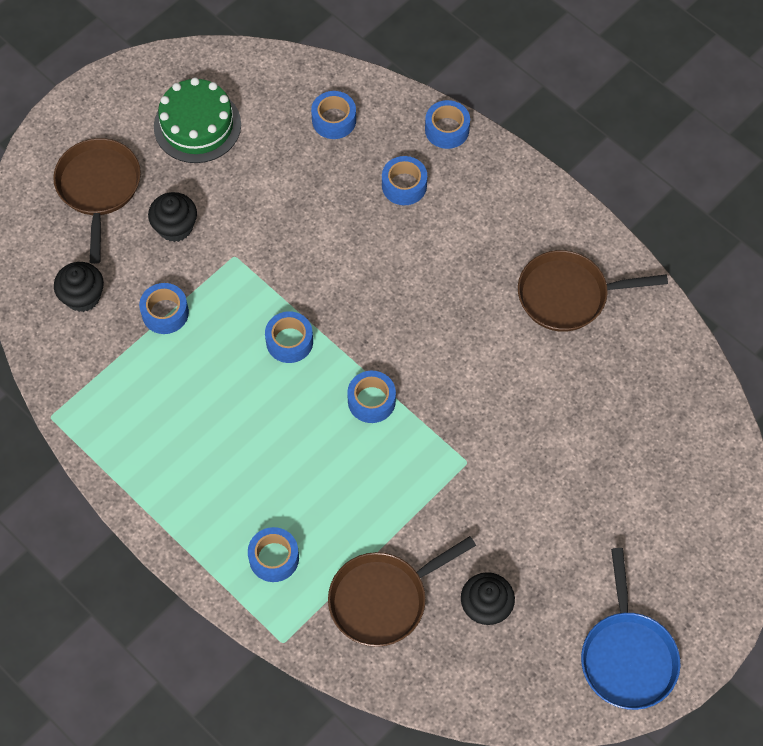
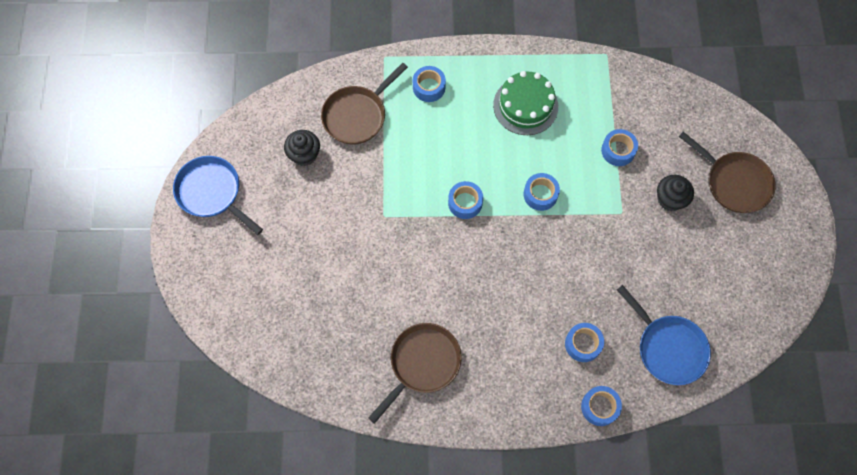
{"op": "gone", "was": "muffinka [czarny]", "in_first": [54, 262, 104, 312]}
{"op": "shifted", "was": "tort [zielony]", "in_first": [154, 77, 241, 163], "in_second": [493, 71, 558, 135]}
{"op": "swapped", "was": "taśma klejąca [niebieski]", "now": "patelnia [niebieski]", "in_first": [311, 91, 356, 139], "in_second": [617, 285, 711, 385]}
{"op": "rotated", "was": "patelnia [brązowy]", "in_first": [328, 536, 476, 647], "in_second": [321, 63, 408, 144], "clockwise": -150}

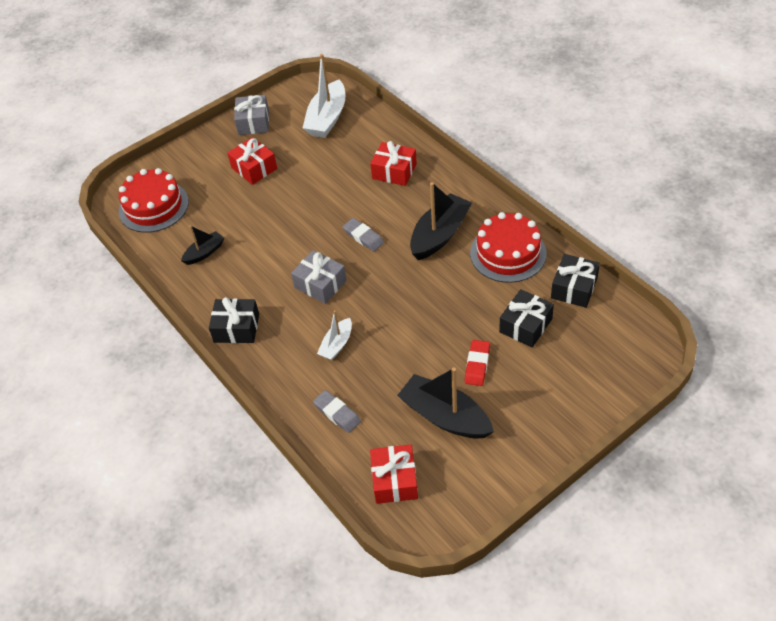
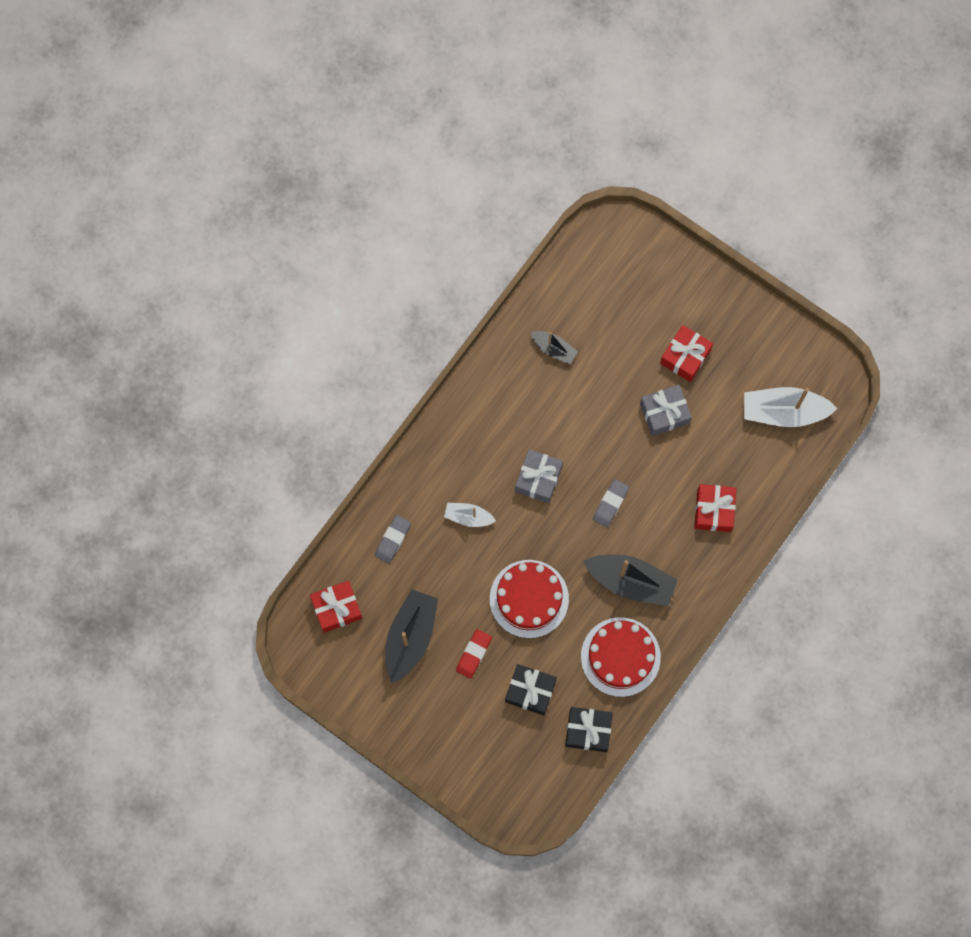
{"op": "shifted", "was": "tort [czerwony]", "in_first": [119, 168, 189, 233], "in_second": [490, 560, 569, 638]}
{"op": "gone", "was": "prezent [czarny]", "in_first": [209, 297, 259, 343]}
{"op": "shifted", "was": "prezent [szary]", "in_first": [234, 95, 269, 135], "in_second": [640, 385, 692, 436]}
{"op": "rotated", "was": "gumka do mazania [czerwony]", "in_first": [465, 340, 490, 386], "in_second": [456, 629, 492, 679], "clockwise": -60}

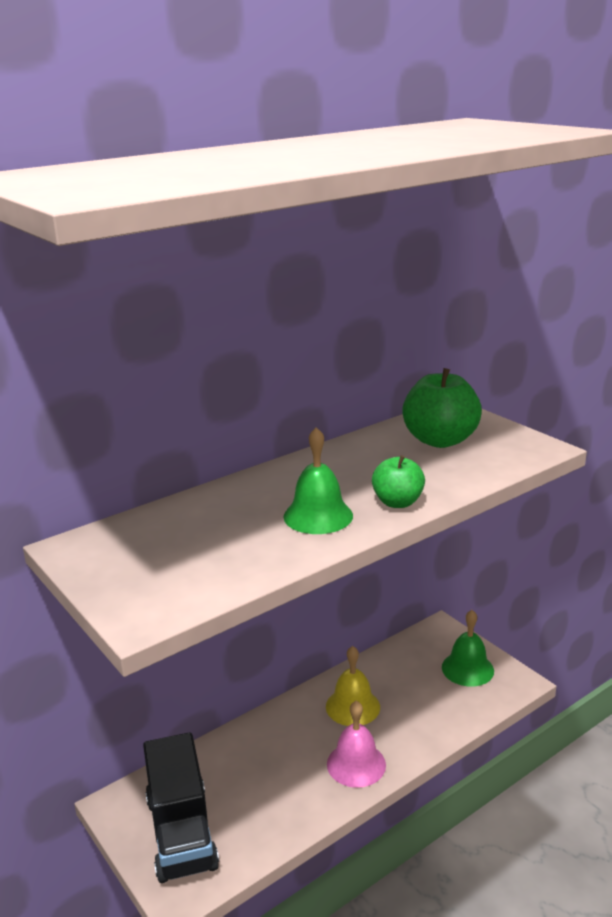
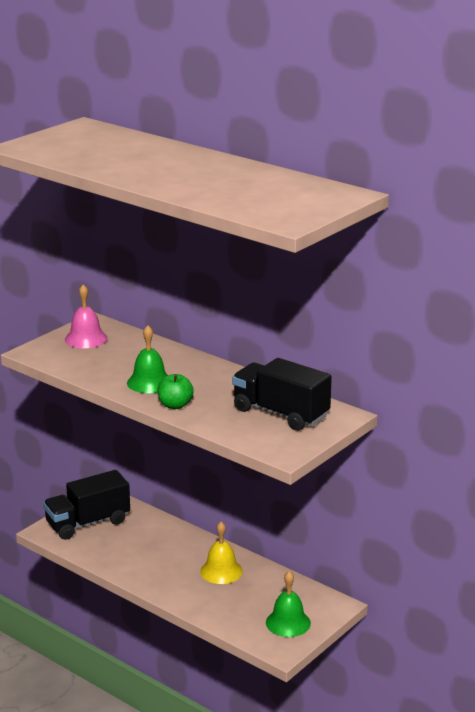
{"op": "shifted", "was": "dzwonek [różowy]", "in_first": [327, 701, 386, 788], "in_second": [65, 284, 107, 348]}
{"op": "swapped", "was": "jabłko [zielony]", "now": "ciężarówka [czarny]", "in_first": [402, 368, 482, 448], "in_second": [232, 358, 332, 430]}

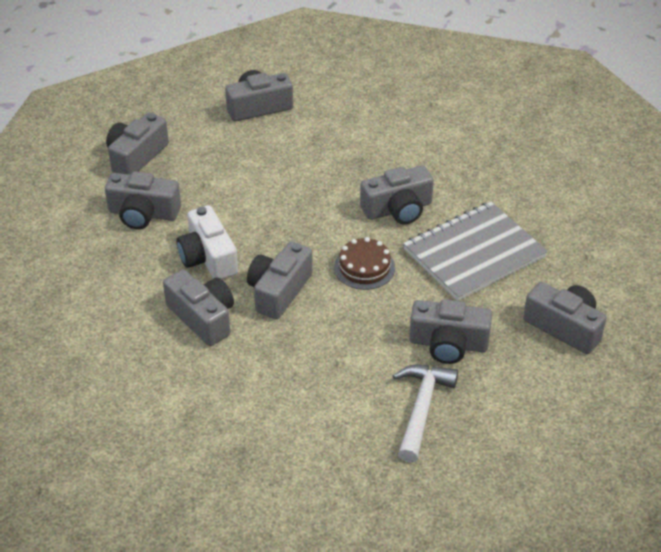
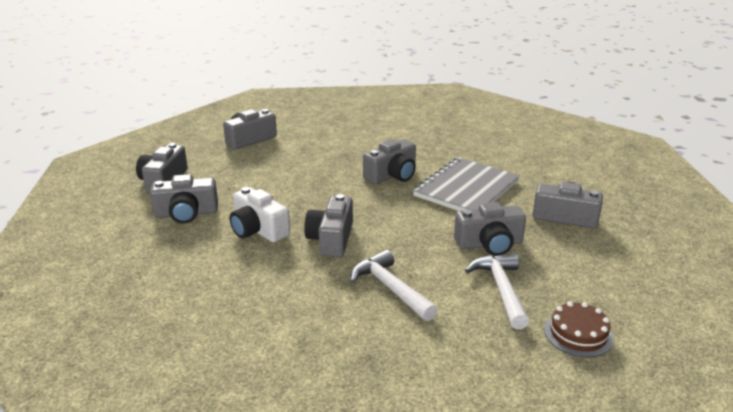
{"op": "gone", "was": "aparat fotograficzny [szary]", "in_first": [163, 269, 234, 346]}
{"op": "shifted", "was": "tort [brązowy]", "in_first": [334, 237, 395, 290], "in_second": [544, 301, 614, 358]}
{"op": "new", "now": "młotek [biały]", "in_second": [350, 250, 437, 321]}

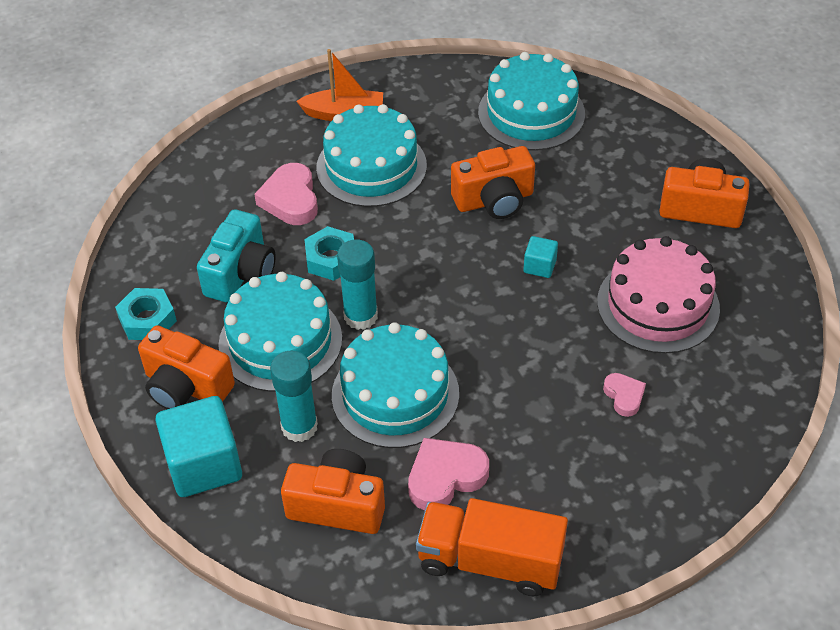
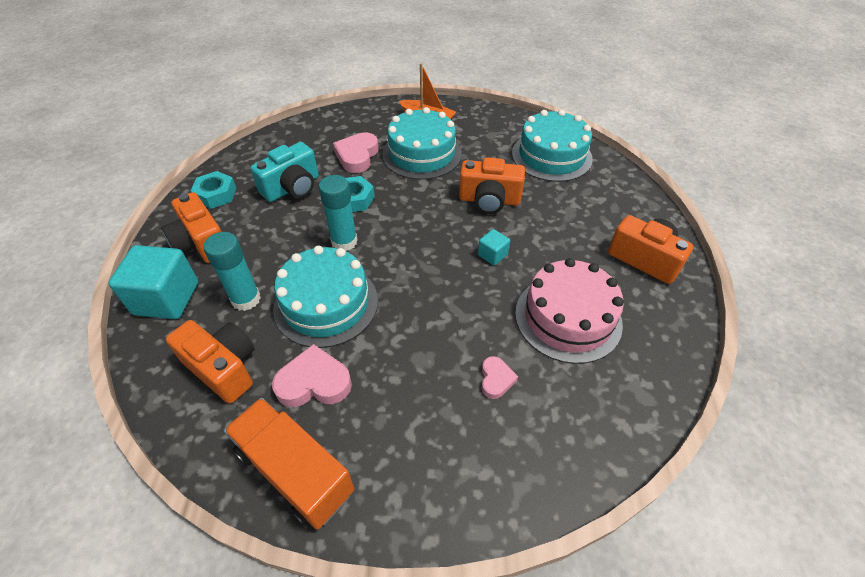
{"op": "gone", "was": "tort [turkusowy]", "in_first": [218, 272, 342, 392]}

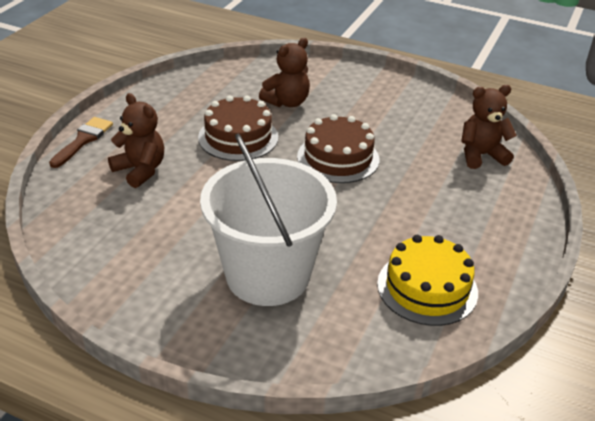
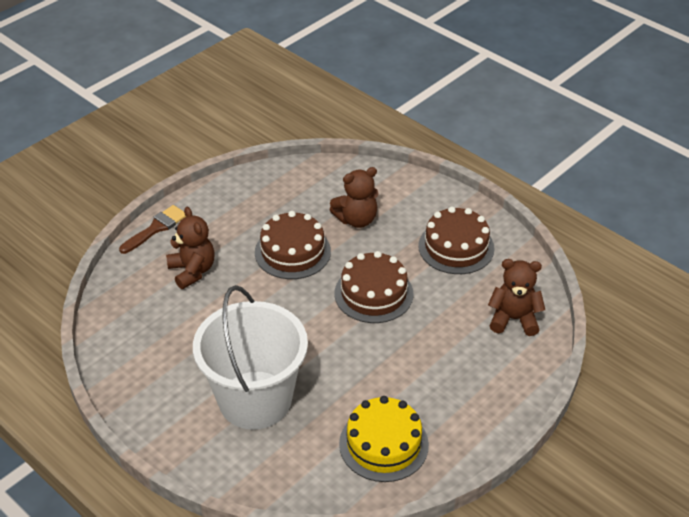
{"op": "new", "now": "tort [brązowy]", "in_second": [418, 206, 495, 274]}

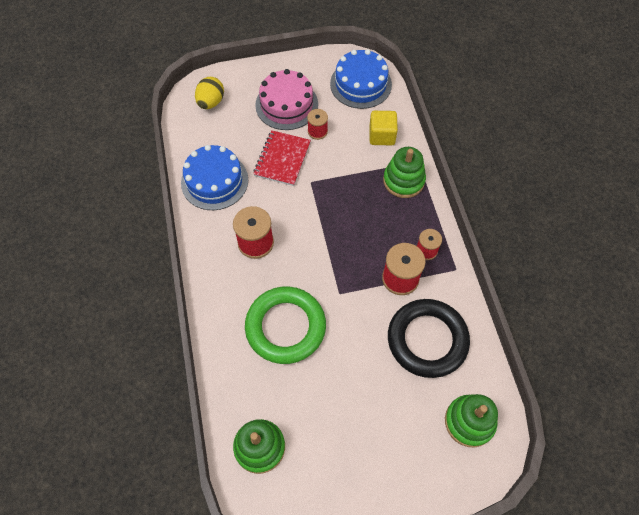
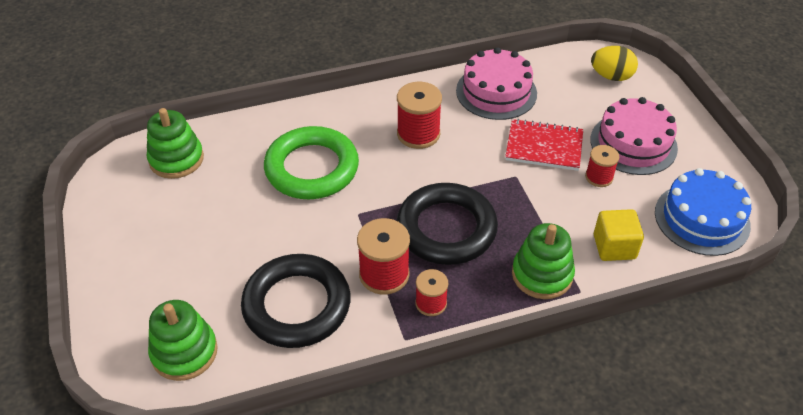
{"op": "repainted", "was": "tort [niebieski]", "now": "tort [różowy]", "in_first": [181, 145, 248, 210], "in_second": [456, 47, 537, 120]}
{"op": "new", "now": "pierścień [czarny]", "in_second": [397, 183, 498, 265]}

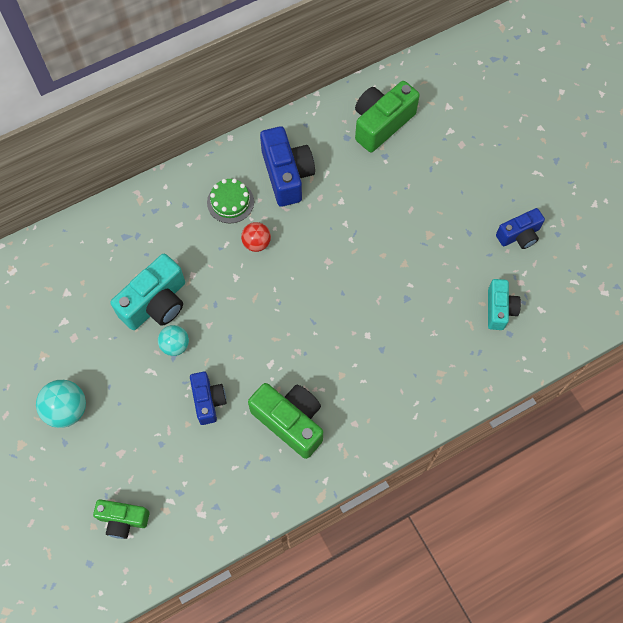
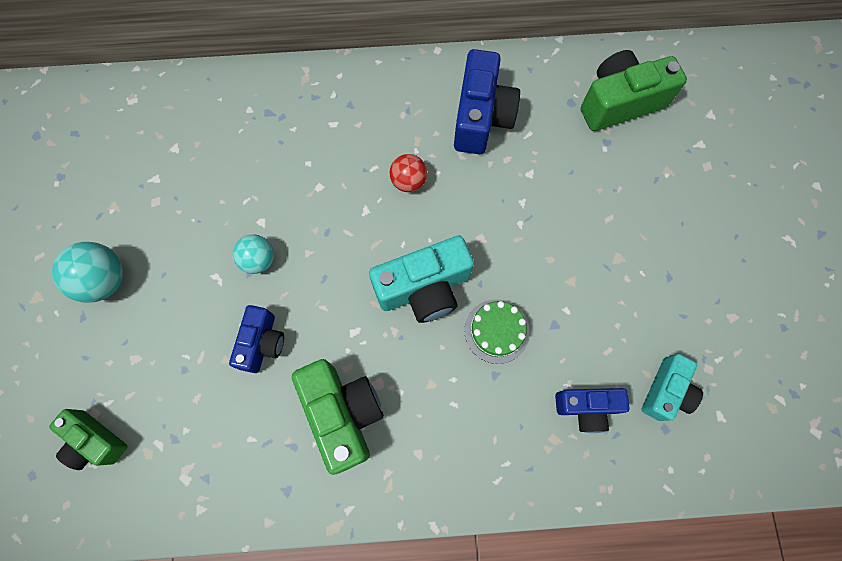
{"op": "shifted", "was": "aparat fotograficzny [turkusowy]", "in_first": [110, 254, 185, 330], "in_second": [369, 235, 474, 323]}
{"op": "shifted", "was": "tort [zielony]", "in_first": [207, 178, 254, 223], "in_second": [464, 299, 530, 364]}
{"op": "shifted", "was": "aparat fotograficzny [niebieski]", "in_first": [496, 208, 545, 249], "in_second": [555, 388, 629, 433]}

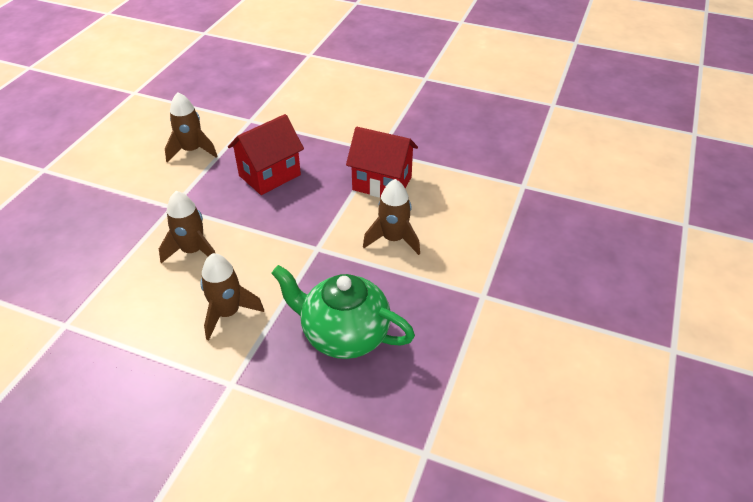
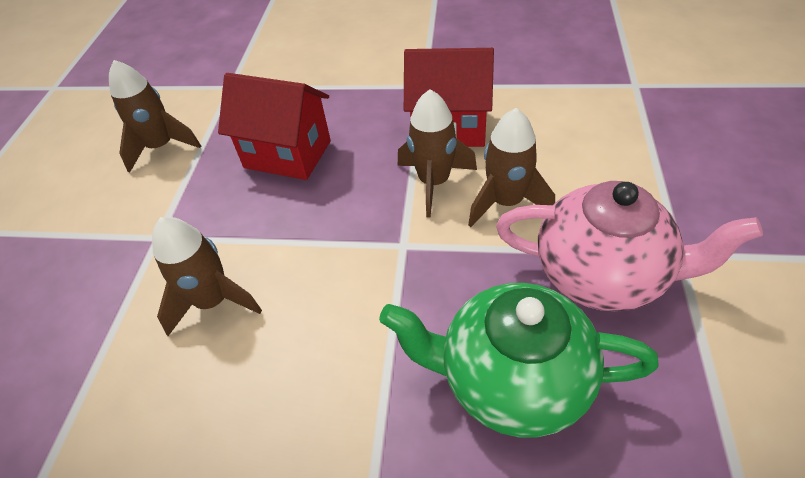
{"op": "shifted", "was": "rakieta [brązowy]", "in_first": [200, 253, 264, 340], "in_second": [398, 89, 477, 218]}
{"op": "rotated", "was": "domek [czerwony]", "in_first": [228, 114, 304, 195], "in_second": [218, 73, 331, 180], "clockwise": 75}
{"op": "new", "now": "imbryk [różowy]", "in_second": [496, 181, 763, 311]}

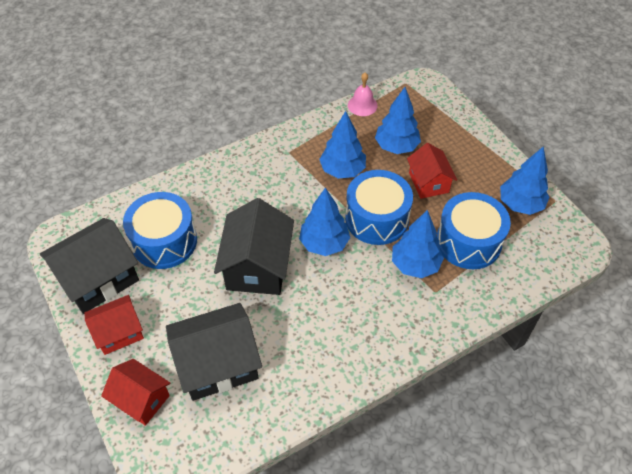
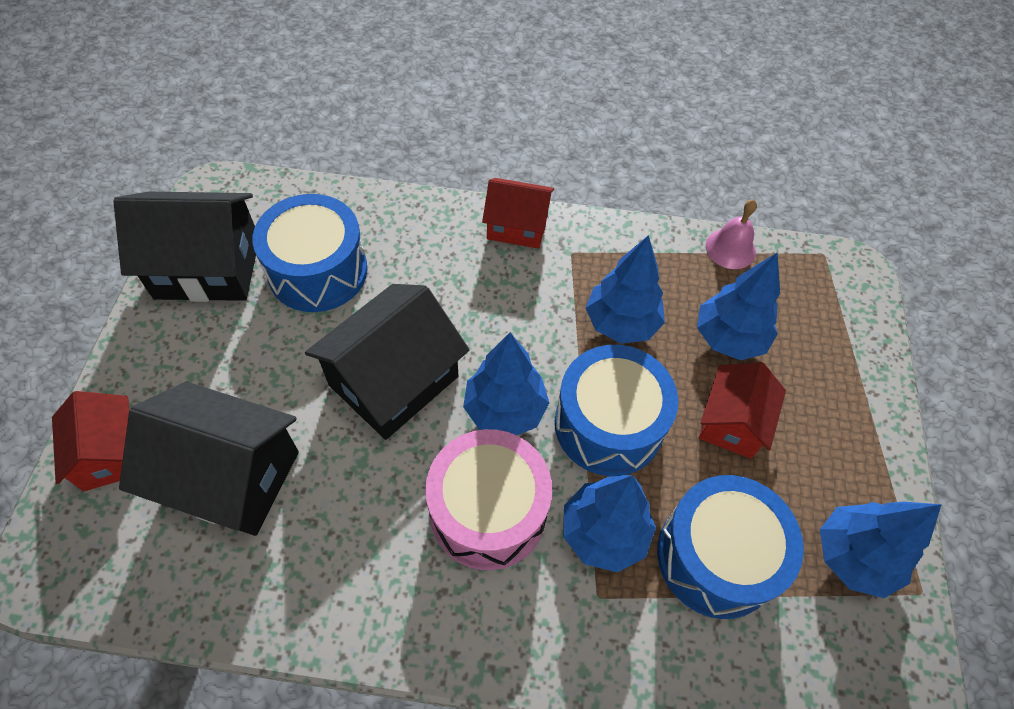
{"op": "shifted", "was": "domek [czerwony]", "in_first": [84, 295, 144, 355], "in_second": [482, 178, 554, 249]}
{"op": "new", "now": "bęben [różowy]", "in_second": [425, 429, 552, 570]}

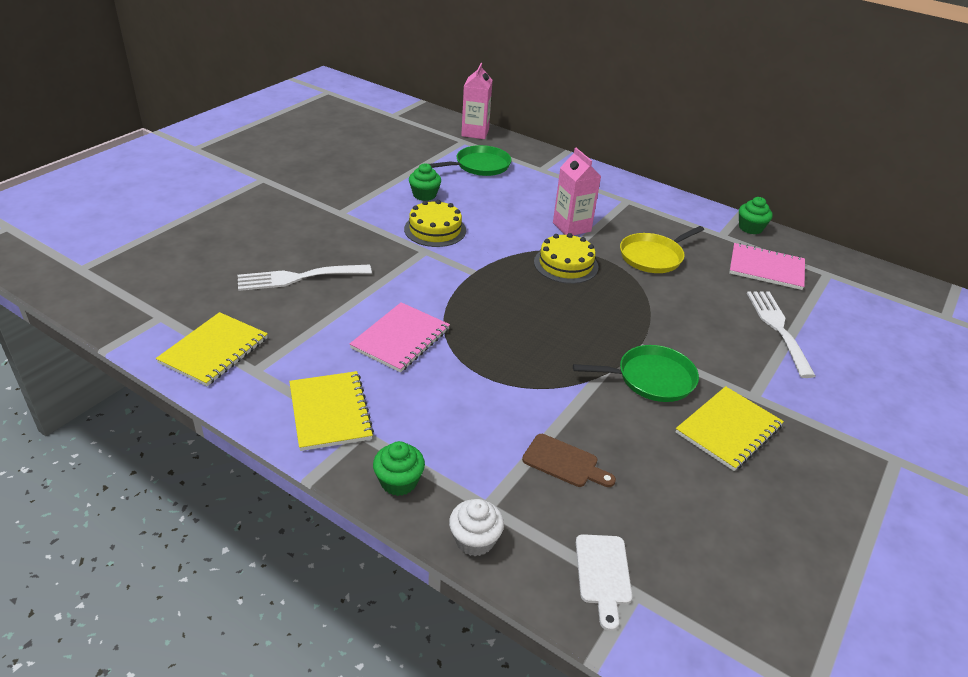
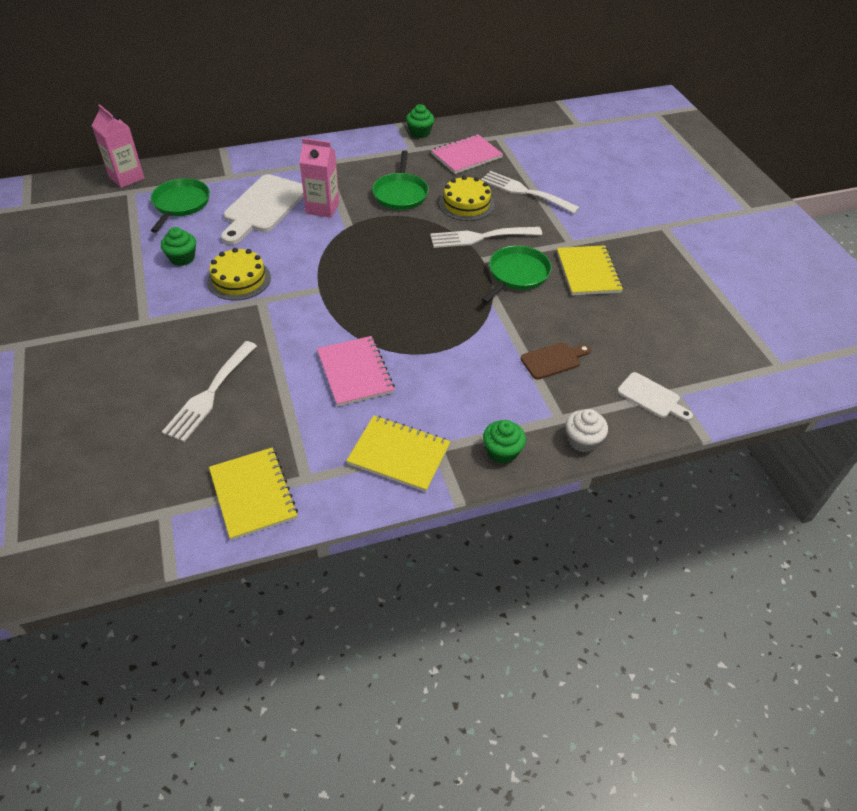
{"op": "shifted", "was": "tort [żółty]", "in_first": [534, 233, 598, 284], "in_second": [439, 176, 494, 221]}
{"op": "repainted", "was": "patelnia [żółty]", "now": "patelnia [zielony]", "in_first": [620, 226, 704, 273], "in_second": [372, 150, 429, 210]}
{"op": "new", "now": "deska do krojenia [biały]", "in_second": [221, 174, 304, 245]}
{"op": "new", "now": "widelec [biały]", "in_second": [430, 227, 542, 248]}

